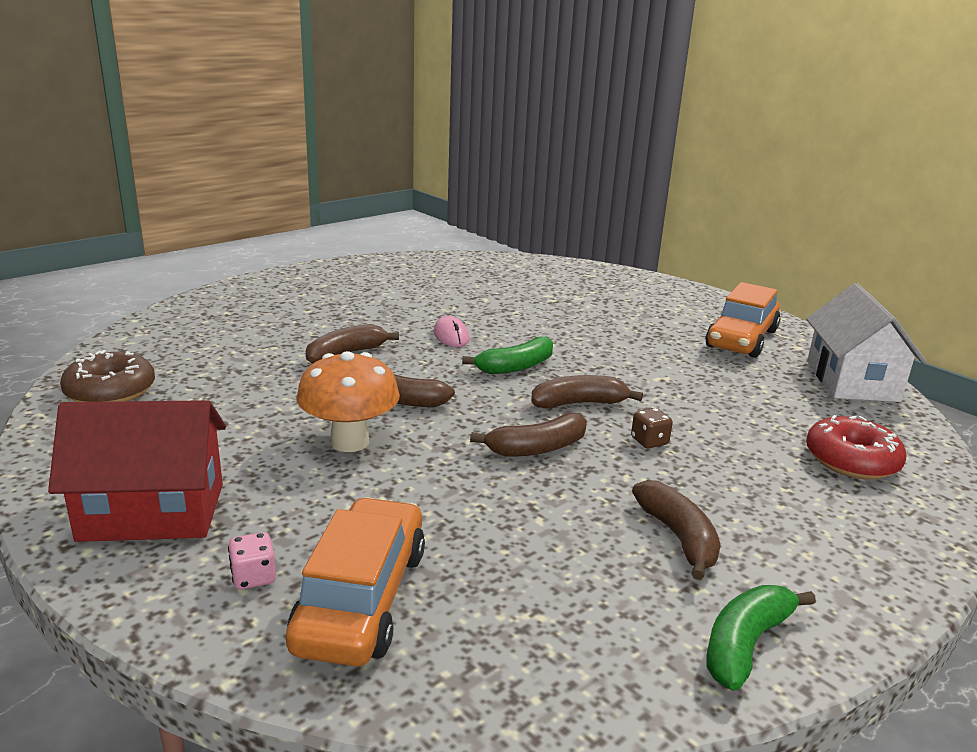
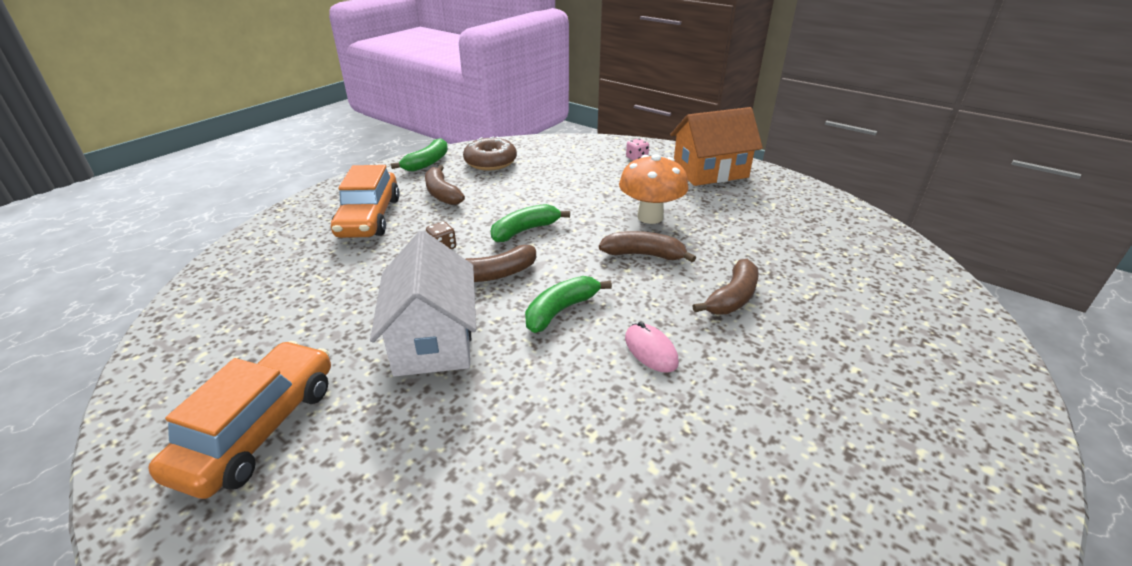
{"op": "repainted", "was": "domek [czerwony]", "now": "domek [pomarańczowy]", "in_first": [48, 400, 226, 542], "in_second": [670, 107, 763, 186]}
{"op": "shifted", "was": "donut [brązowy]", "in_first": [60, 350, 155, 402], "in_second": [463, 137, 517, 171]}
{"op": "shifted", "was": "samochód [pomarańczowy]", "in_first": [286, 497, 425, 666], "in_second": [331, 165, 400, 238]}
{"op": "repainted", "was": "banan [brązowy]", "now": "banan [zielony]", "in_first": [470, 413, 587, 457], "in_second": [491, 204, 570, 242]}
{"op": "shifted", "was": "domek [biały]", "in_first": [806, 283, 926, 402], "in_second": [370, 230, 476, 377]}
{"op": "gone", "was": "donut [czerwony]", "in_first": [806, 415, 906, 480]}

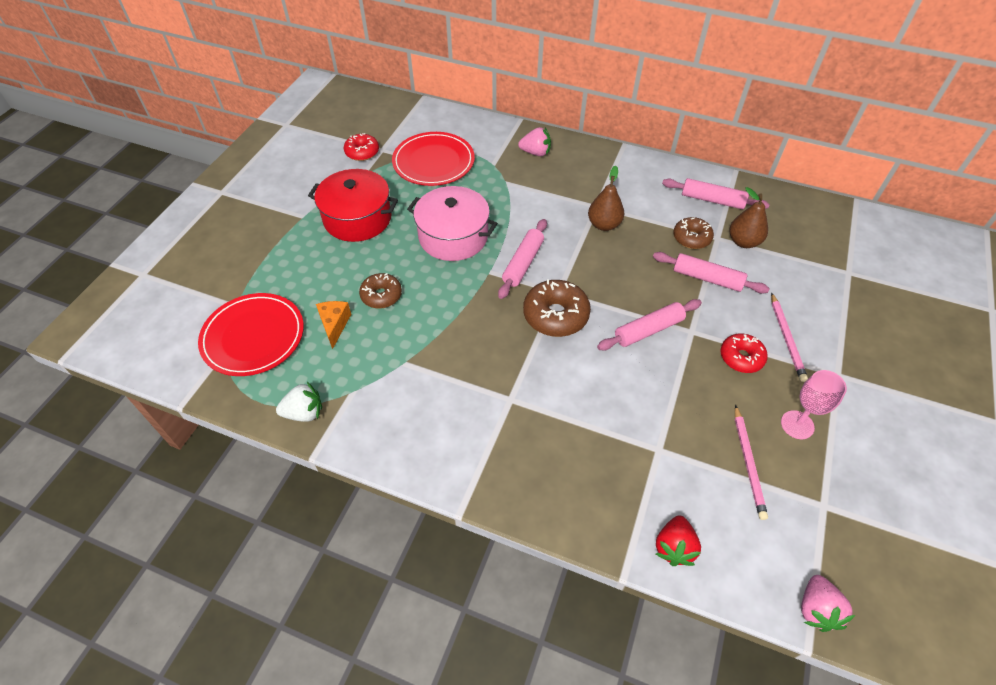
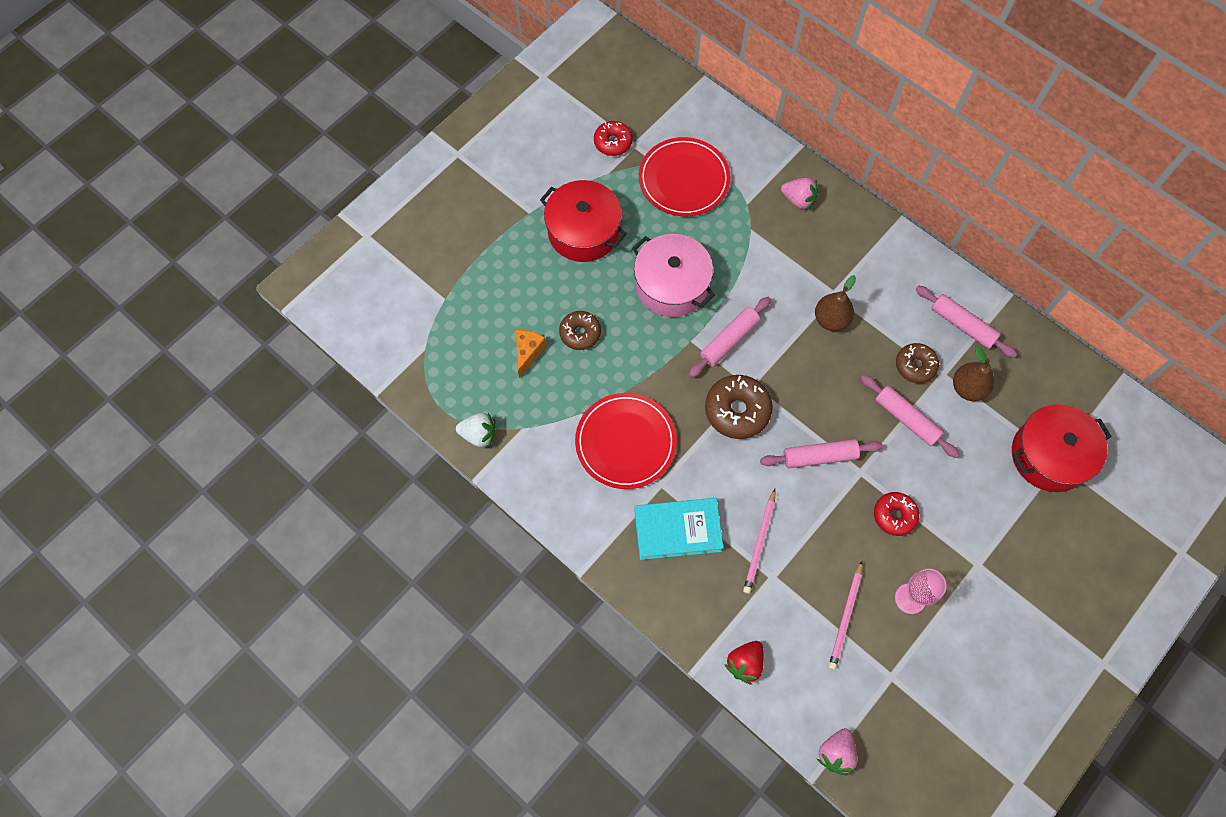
{"op": "shifted", "was": "talerz [czerwony]", "in_first": [198, 293, 304, 376], "in_second": [575, 393, 677, 489]}
{"op": "shifted", "was": "ołówek [różowy]", "in_first": [771, 293, 808, 382], "in_second": [743, 489, 775, 594]}
{"op": "new", "now": "książka [turkusowy]", "in_second": [634, 498, 724, 560]}
{"op": "new", "now": "garnek [czerwony]", "in_second": [1012, 404, 1112, 492]}

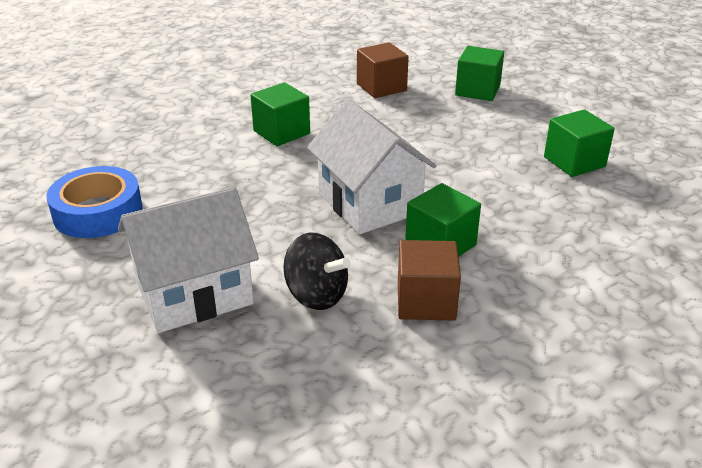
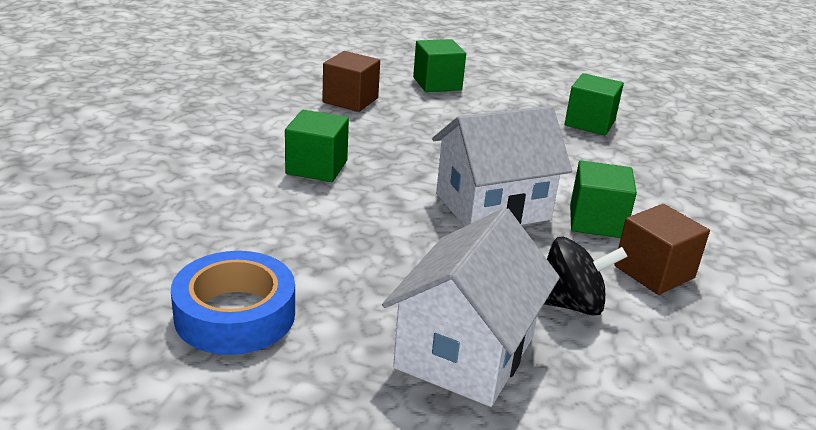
{"op": "rotated", "was": "domek [biały]", "in_first": [307, 99, 436, 234], "in_second": [432, 106, 572, 227], "clockwise": -45}

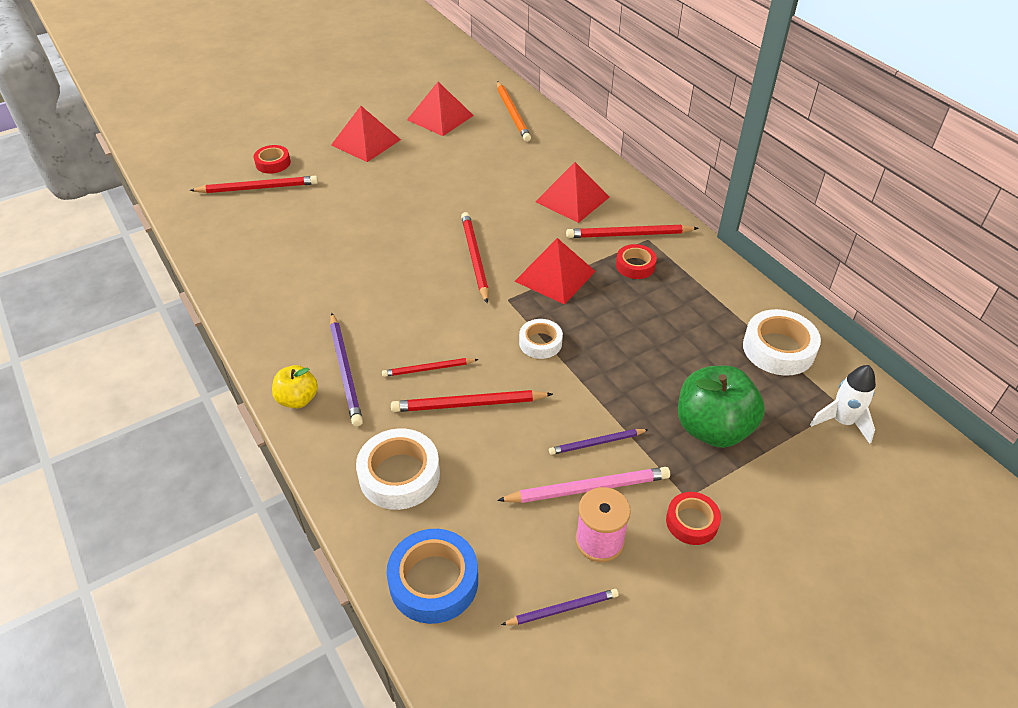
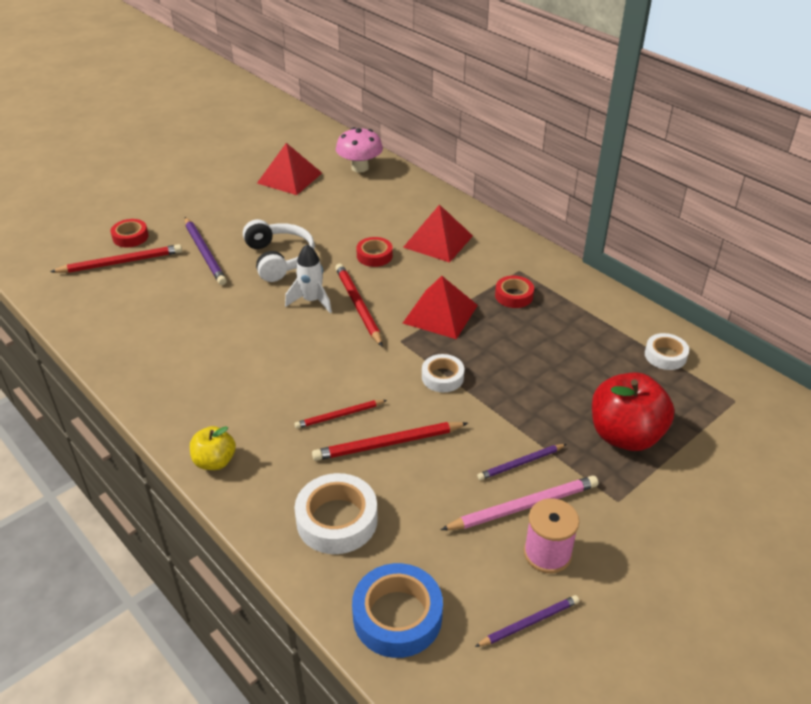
{"op": "shifted", "was": "ołówek [fioletowy]", "in_first": [330, 313, 363, 426], "in_second": [185, 217, 227, 285]}
{"op": "gone", "was": "piramida [czerwony]", "in_first": [331, 106, 401, 162]}
{"op": "swapped", "was": "ołówek [pomarańczowy]", "now": "grzyb [różowy]", "in_first": [497, 81, 531, 142], "in_second": [336, 127, 383, 173]}
{"op": "gone", "was": "ołówek [czerwony]", "in_first": [566, 225, 699, 238]}
{"op": "shifted", "was": "taśma klejąca [czerwony]", "in_first": [666, 492, 721, 545], "in_second": [356, 237, 393, 267]}
{"op": "repainted", "was": "jabłko [zielony]", "now": "jabłko [czerwony]", "in_first": [678, 366, 765, 448], "in_second": [592, 372, 674, 451]}
{"op": "scaled", "was": "taśma klejąca [biały]", "in_first": [743, 309, 821, 375], "in_second": [645, 333, 689, 370], "ratio": 0.61}
{"op": "shifted", "was": "rakieta [biały]", "in_first": [810, 365, 876, 444], "in_second": [285, 244, 332, 313]}
{"op": "new", "now": "słuchawki [biały]", "in_second": [243, 219, 315, 282]}

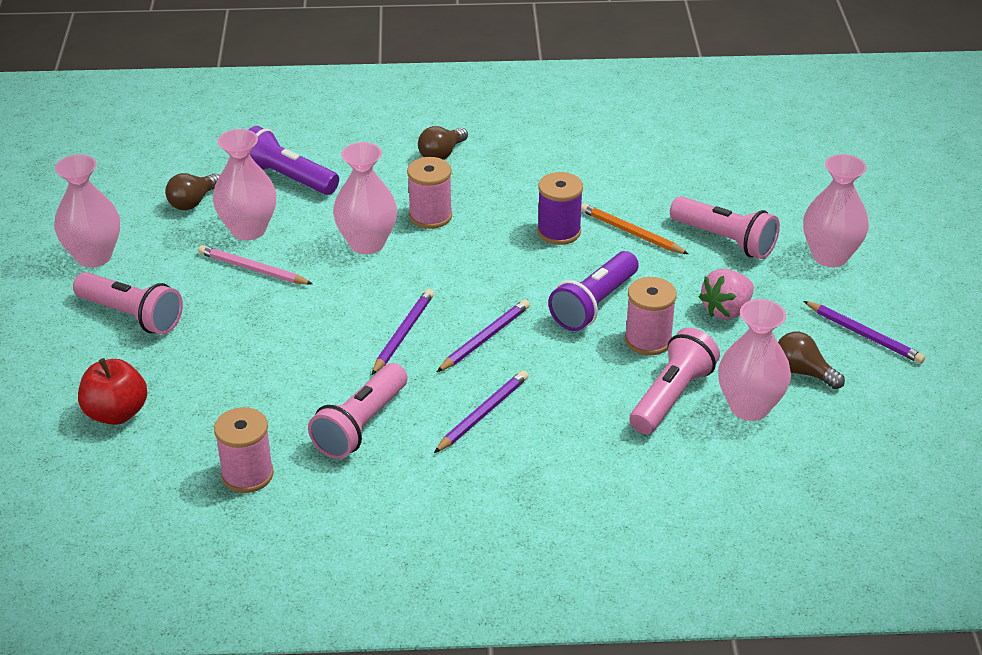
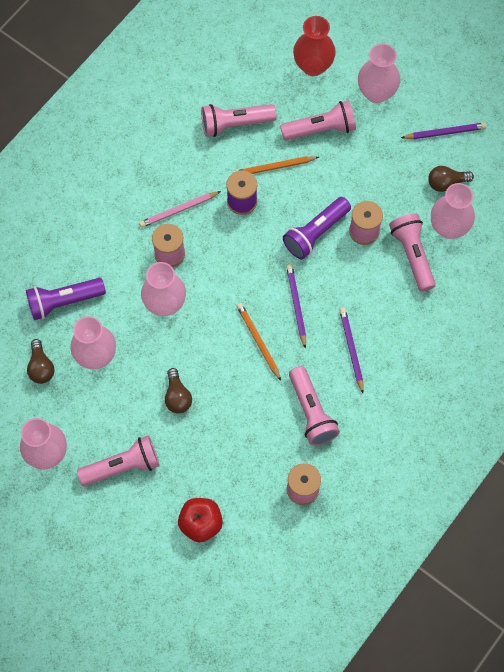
{"op": "shifted", "was": "ołówek [różowy]", "in_first": [198, 245, 313, 285], "in_second": [139, 191, 221, 228]}
{"op": "repainted", "was": "ołówek [fioletowy]", "now": "ołówek [pomarańczowy]", "in_first": [372, 289, 434, 375], "in_second": [236, 303, 281, 381]}
{"op": "shifted", "was": "żarówka [brązowy]", "in_first": [418, 126, 468, 160], "in_second": [165, 368, 192, 414]}
{"op": "rotated", "was": "latarka [fioletowy]", "in_first": [548, 251, 639, 331], "in_second": [283, 197, 351, 259], "clockwise": 60}
{"op": "gone", "was": "truskawka [różowy]", "in_first": [699, 269, 754, 320]}
{"op": "new", "now": "latarka [różowy]", "in_second": [201, 104, 277, 137]}
{"op": "new", "now": "wazon [czerwony]", "in_second": [293, 16, 336, 76]}

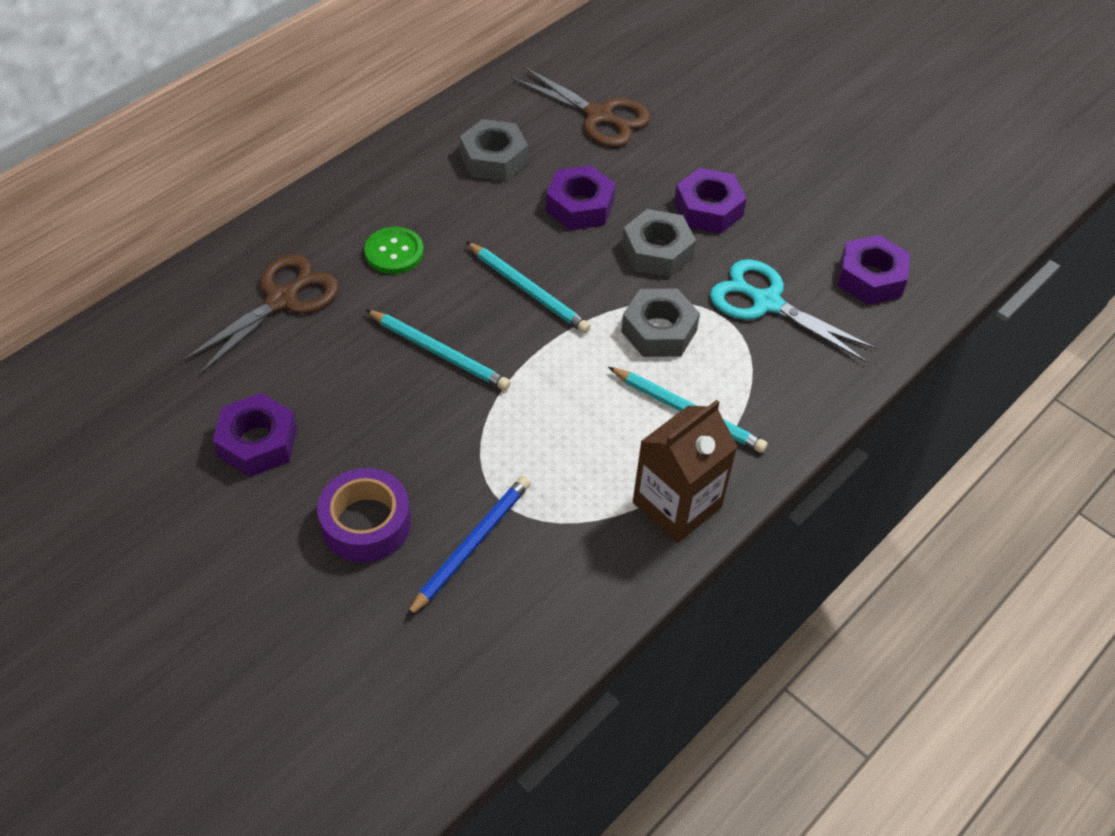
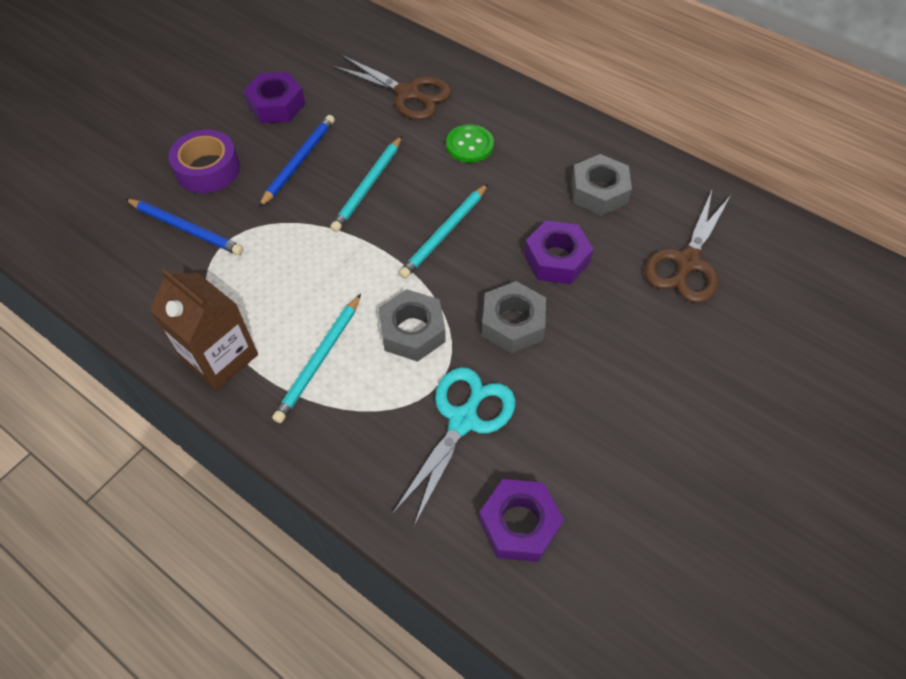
{"op": "gone", "was": "nakrętka [fioletowy]", "in_first": [674, 168, 747, 234]}
{"op": "new", "now": "ołówek [niebieski]", "in_second": [258, 115, 335, 208]}

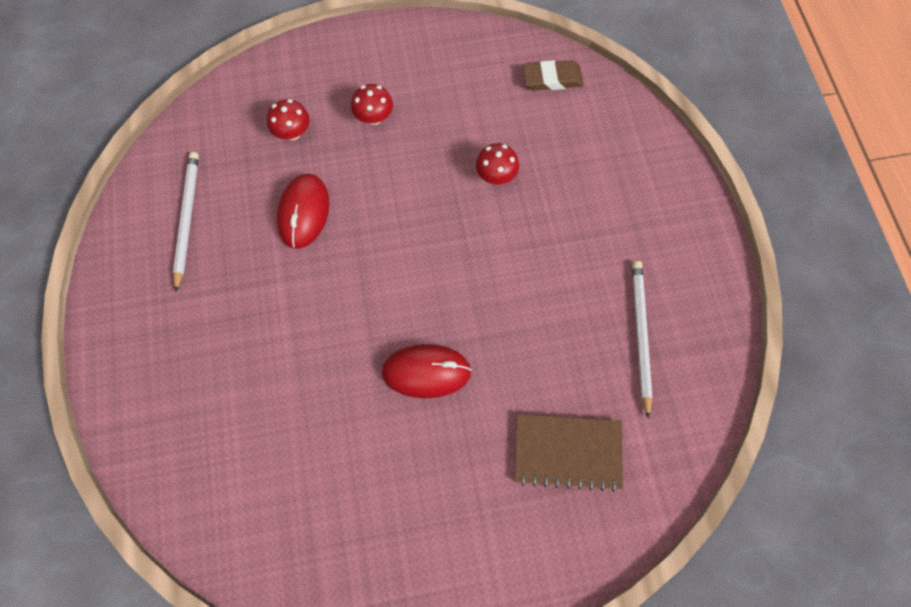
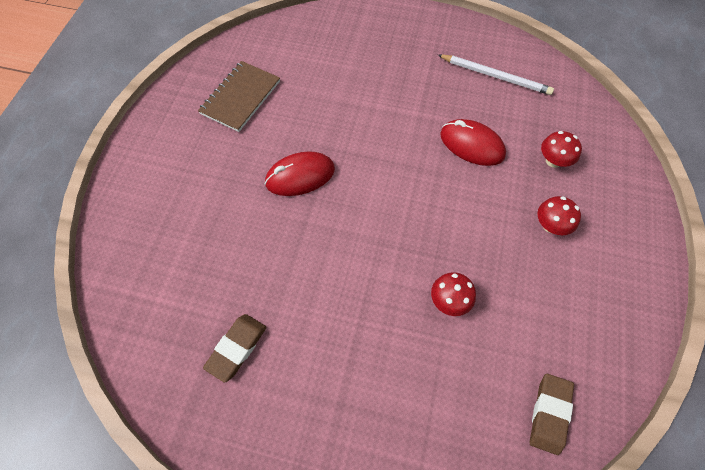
{"op": "rotated", "was": "myszka [czerwony]", "in_first": [382, 344, 472, 398], "in_second": [265, 151, 335, 196], "clockwise": 45}
{"op": "shifted", "was": "zeszyt [brązowy]", "in_first": [515, 414, 623, 492], "in_second": [198, 61, 280, 132]}
{"op": "swapped", "was": "ołówek [biały]", "now": "gumka do mazania [brązowy]", "in_first": [632, 261, 653, 419], "in_second": [203, 314, 266, 383]}

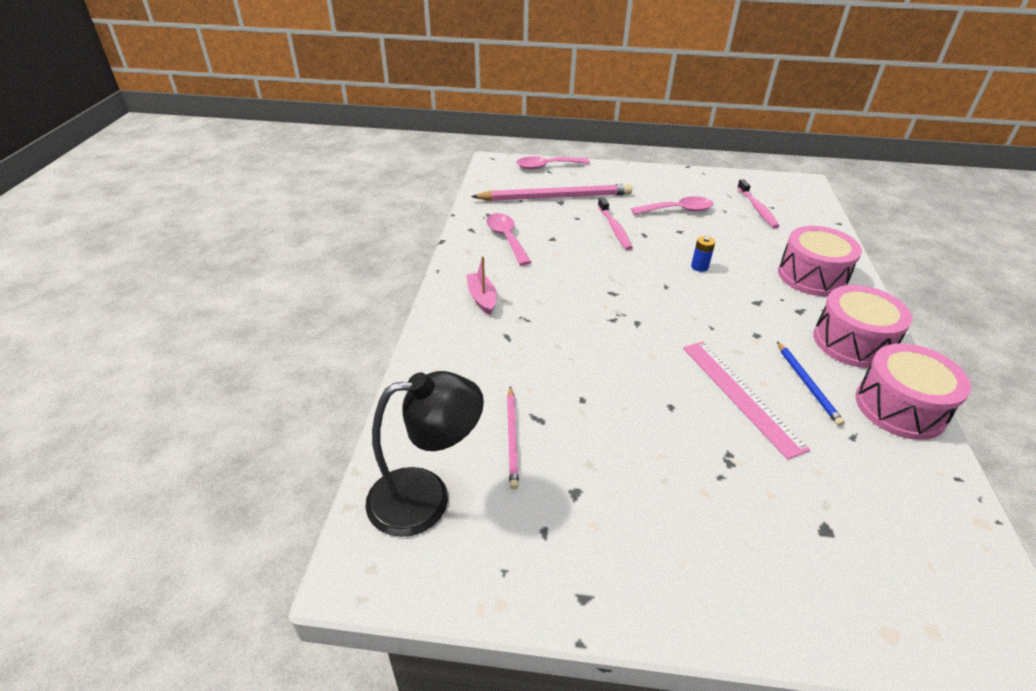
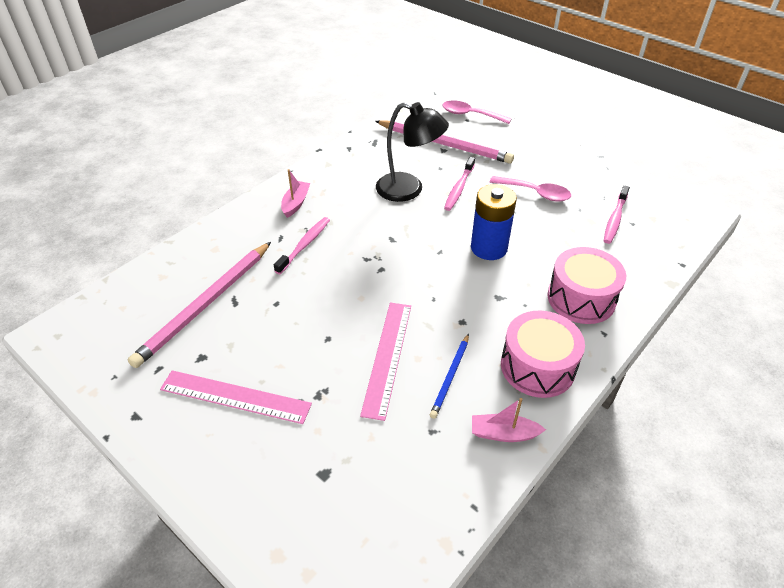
{"op": "shifted", "was": "lampka [czarny]", "in_first": [365, 371, 484, 537], "in_second": [376, 102, 449, 202]}
{"op": "gone", "was": "łyżka [różowy]", "in_first": [486, 213, 531, 265]}
{"op": "scaled", "was": "ołówek [różowy]", "in_first": [507, 386, 519, 489], "in_second": [128, 242, 271, 368], "ratio": 1.96}
{"op": "scaled", "was": "bateria [niebieski]", "in_first": [691, 236, 715, 272], "in_second": [471, 184, 517, 260], "ratio": 2.22}
{"op": "swapped", "was": "bęben [różowy]", "now": "łódka [różowy]", "in_first": [855, 343, 971, 440], "in_second": [472, 398, 546, 442]}
{"op": "new", "now": "linijka [różowy]", "in_second": [160, 370, 312, 424]}
{"op": "new", "now": "szczoteczka do zębów [różowy]", "in_second": [274, 217, 330, 274]}

